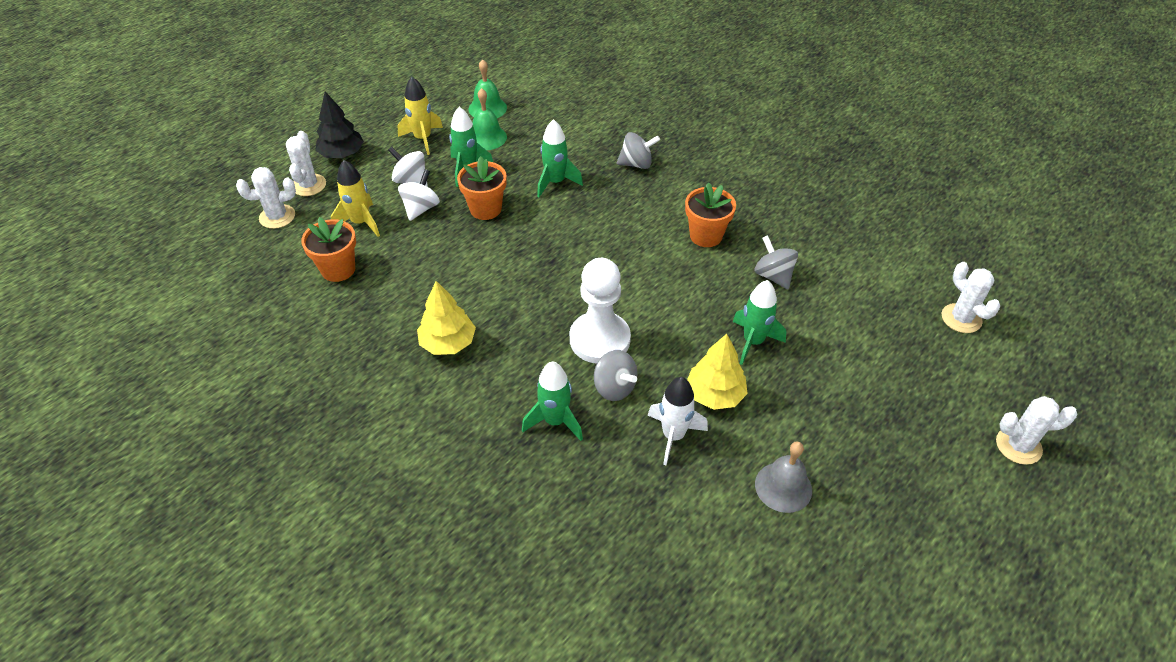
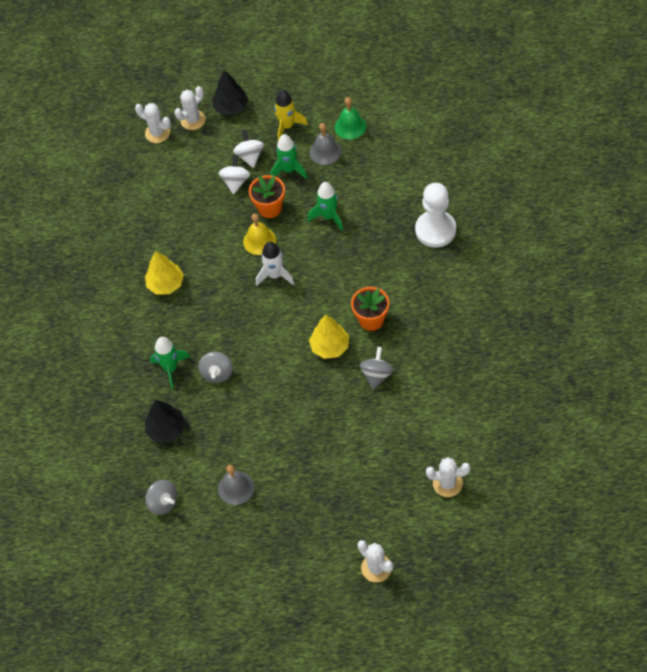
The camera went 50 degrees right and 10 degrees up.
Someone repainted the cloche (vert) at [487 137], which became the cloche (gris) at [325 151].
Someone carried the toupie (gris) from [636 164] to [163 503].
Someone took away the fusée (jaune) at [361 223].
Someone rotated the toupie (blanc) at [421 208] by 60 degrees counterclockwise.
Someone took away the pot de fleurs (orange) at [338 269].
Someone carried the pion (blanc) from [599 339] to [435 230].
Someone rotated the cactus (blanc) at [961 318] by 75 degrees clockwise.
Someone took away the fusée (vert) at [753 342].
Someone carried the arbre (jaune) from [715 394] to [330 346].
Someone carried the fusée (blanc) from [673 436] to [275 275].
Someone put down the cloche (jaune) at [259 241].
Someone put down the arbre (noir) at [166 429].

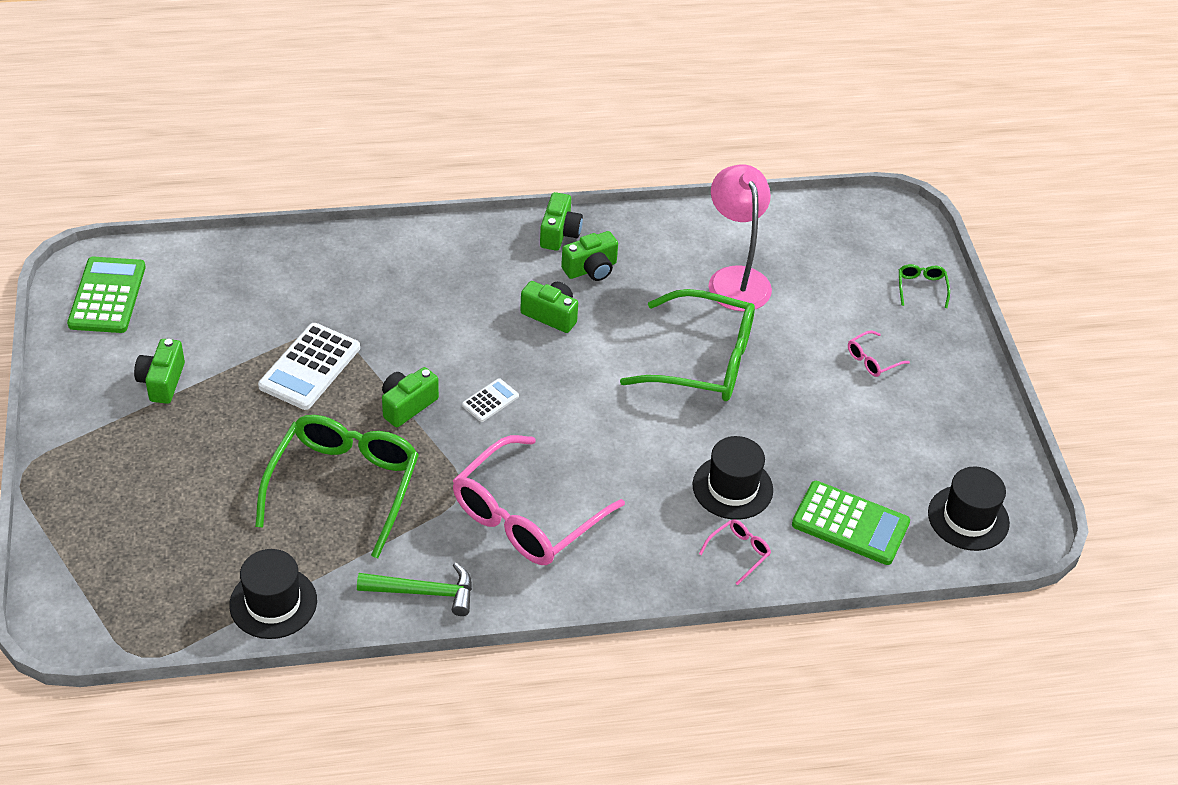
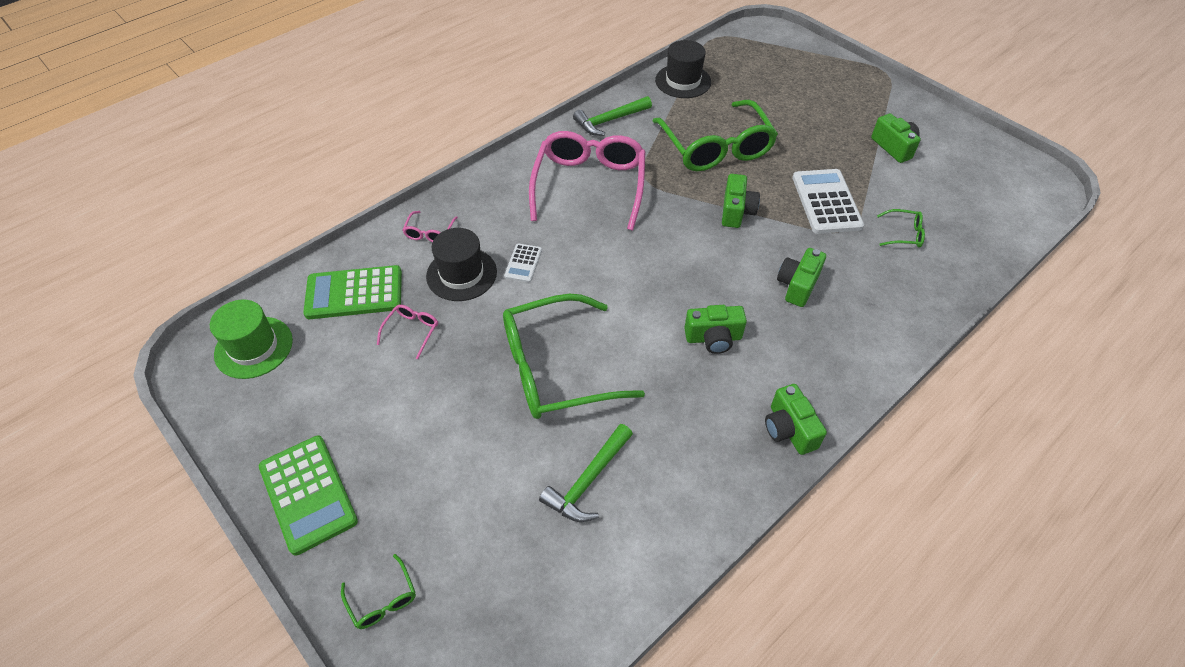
The camera went 150 degrees right and 5 degrees up.
Someone swapped the lampe (rose) at [735 279] for the marteau (vert) at [588 480].
Someone carried the appareil photo (vert) from [591 269] to [797 285].
Someone carried the calculatrice (vert) from [107 296] to [308 494].
Someone carried the lunettes (rose) from [872 360] to [412 331].
Someone carried the calculatrice (blanc) from [490 401] to [523 263].
Someone repainted the chapeau (noir) at [968 518], which became the chapeau (vert) at [254 347].
Someone put down the lunettes (vert) at [903 234].

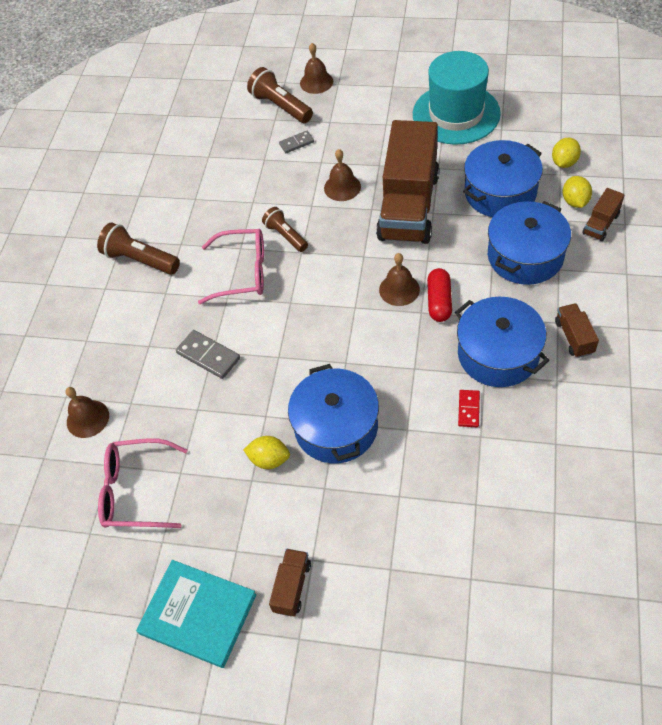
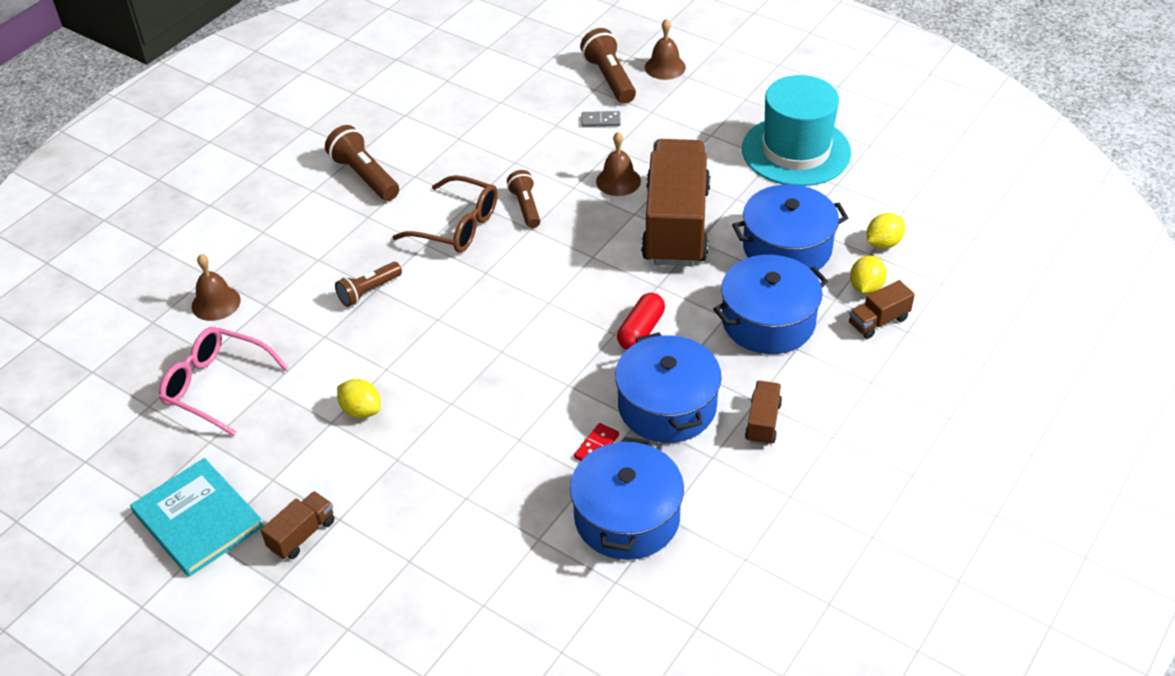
The camera went 20 degrees right and 10 degrees down.
Someone rotated the camion (marron) at [408 206] by 150 degrees clockwise.
Someone repainted the lunettes (rose) at [242 272], which became the lunettes (marron) at [456 226].
Someone took away the cloche (marron) at [399 289].
Someone swapped the domino (gris) at [208 356] for the lampe de poche (marron) at [369 291].
Someone carried the marmite (bleu) from [336 427] to [627 517].

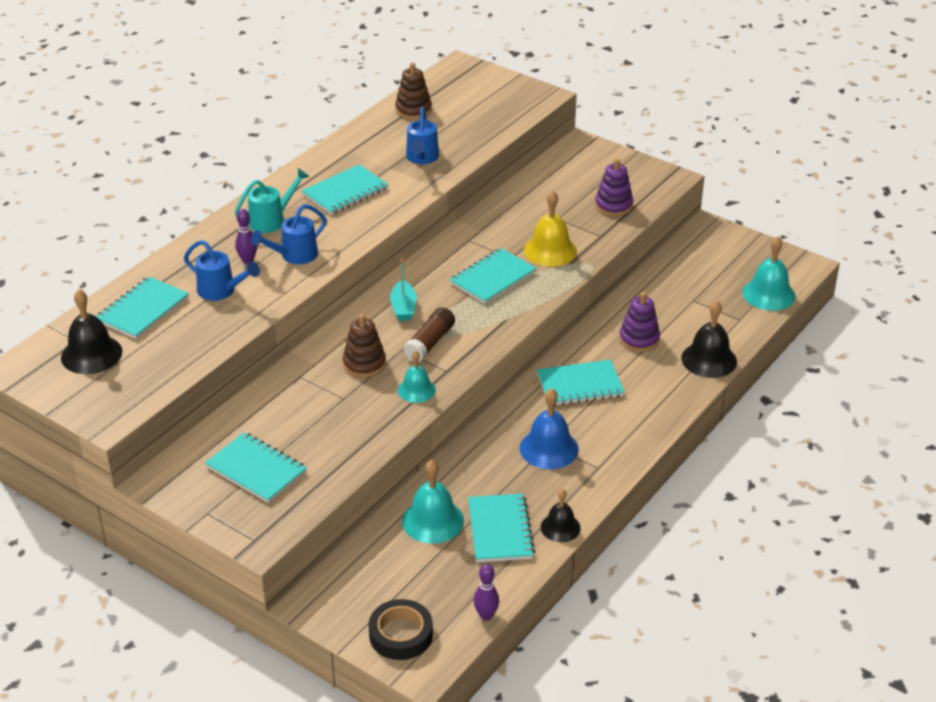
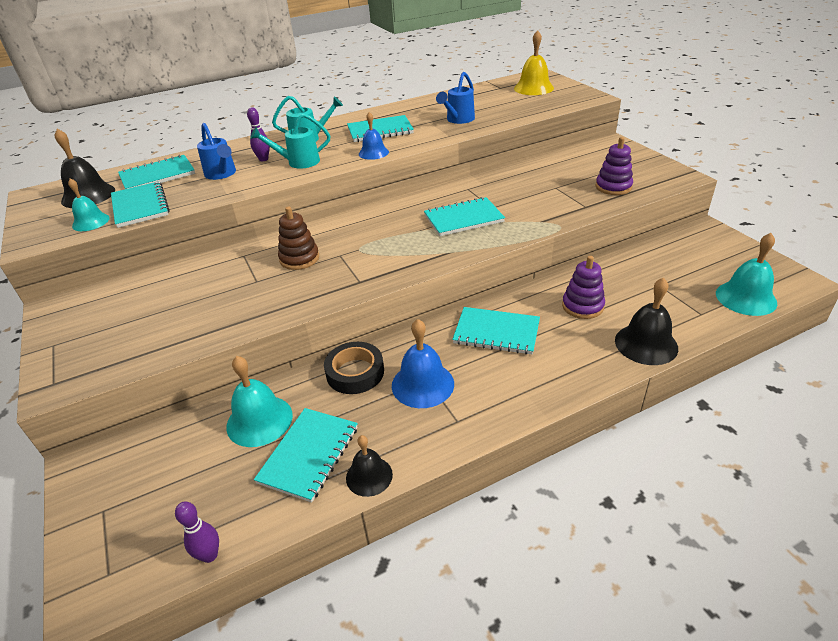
The camera went 30 degrees right and 0 degrees up.
Someone took away the jouet à empiler (marron) at [413 110].
Someone carried the cloche (jaune) from [550 250] to [533 88].
Someone repainted the arrosoir (bleu) at [294 256], which became the arrosoir (turquoise) at [298 162].
Someone took away the bateau (turquoise) at [403 308].
Someone took away the bâton de colle (marron) at [430 343].
Someone carried the cloche (turquoise) from [416 390] to [91 222].
Someone carried the carnet (turquoise) from [256 470] to [140 206].
Someone carried the ruban adhésif (noir) from [401 635] to [355 372].
Someone put down the cloche (bleu) at [373 153].

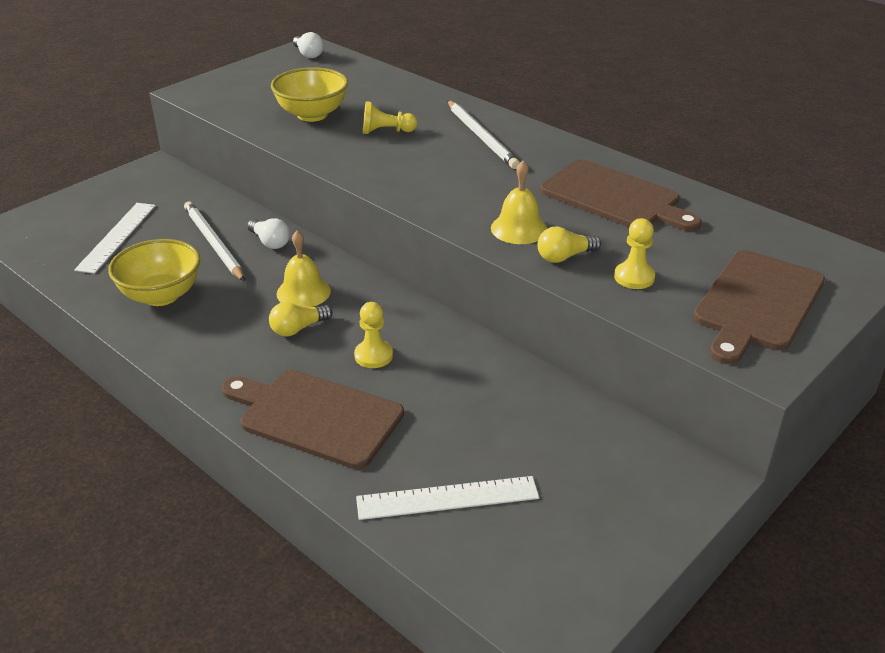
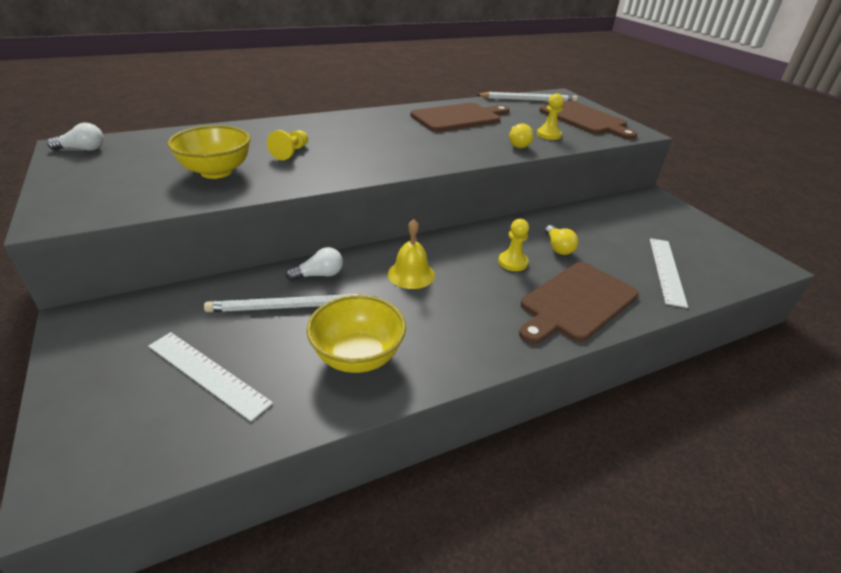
The camera went 70 degrees left and 0 degrees up.
Someone carried the crayon (blanc) from [481 137] to [528 100].
Someone took away the cloche (jaune) at [519 228].
Someone carried the ampoule (jaune) from [298 329] to [558 247].

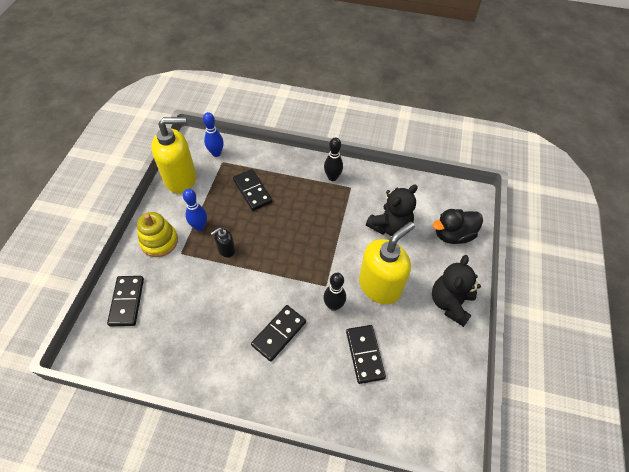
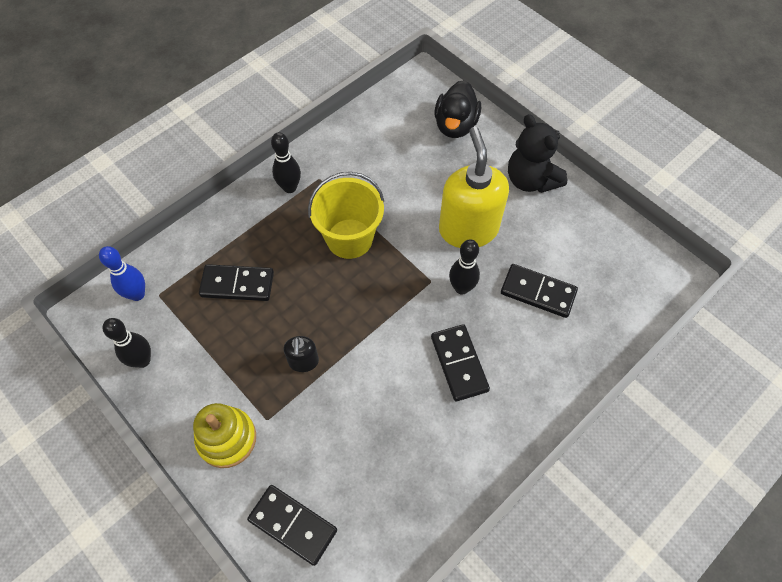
The camera went 55 degrees left and 5 degrees up.
Someone swapped the distributeur de savon (jaune) at [181 178] for the quille (noir) at [142 360].
Someone took away the ours en peluche (noir) at [390 226].
Someone took away the quille (bleu) at [199 227].
Someone put down the seau (jaune) at [349 238].

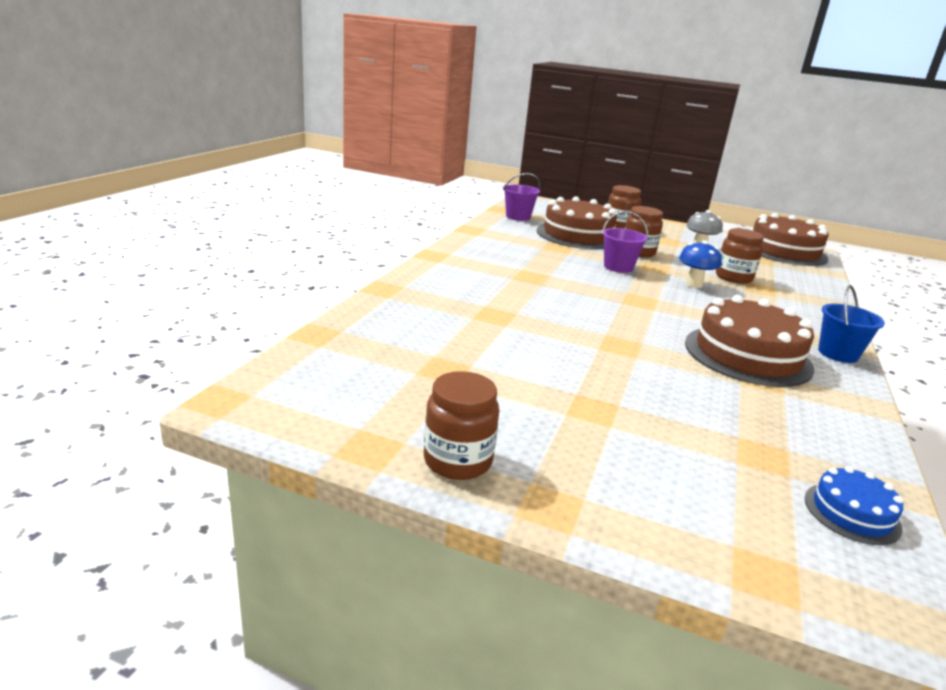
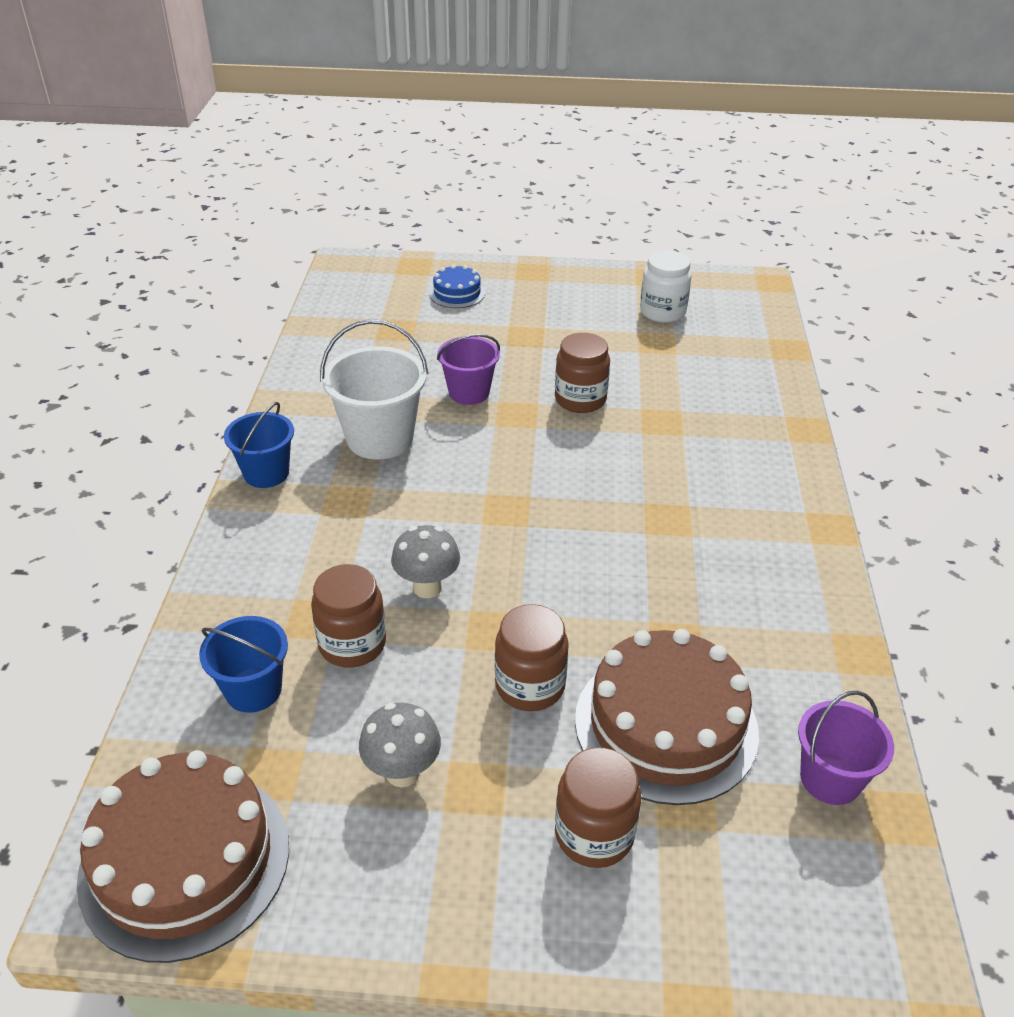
The camera went 165 degrees right and 15 degrees up.
Someone carried the seau (violet) from [618 267] to [469 392].
Someone repainted the champignon (bleu) at [694 284], which became the champignon (gris) at [427 588].
Someone swapped the gâteau (marron) at [747 355] for the seau (blanc) at [380 438].
Someone carried the bocal (marron) from [457 461] to [580 400].
Someone carried the gâteau (bleu) from [852 513] to [457 293].
Someone put down the bocal (blanc) at [662 312].
Someone put down the seau (bleu) at [253 690].

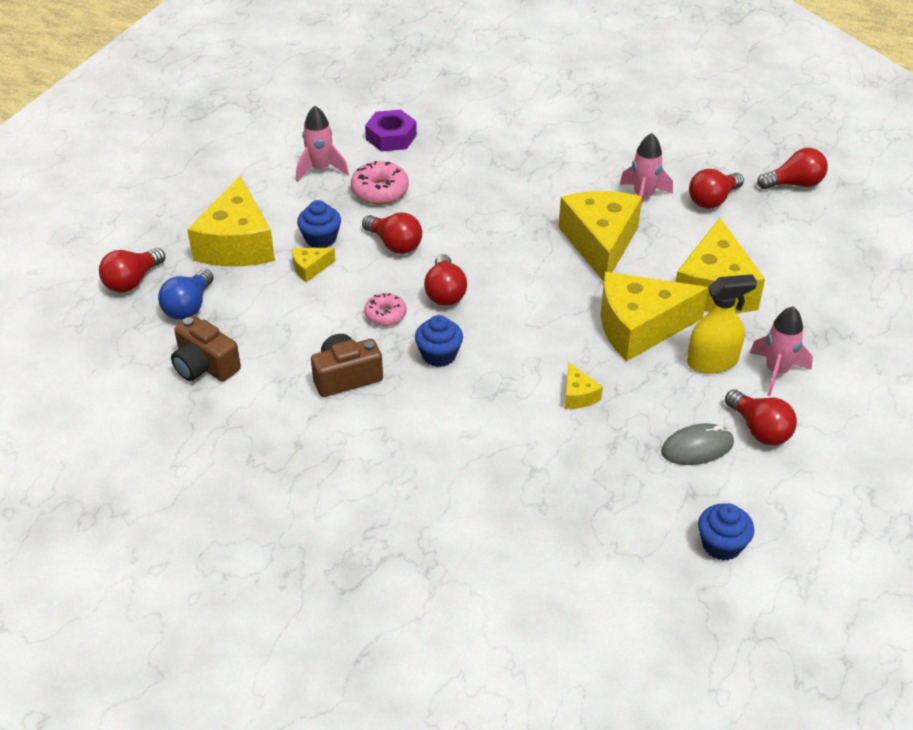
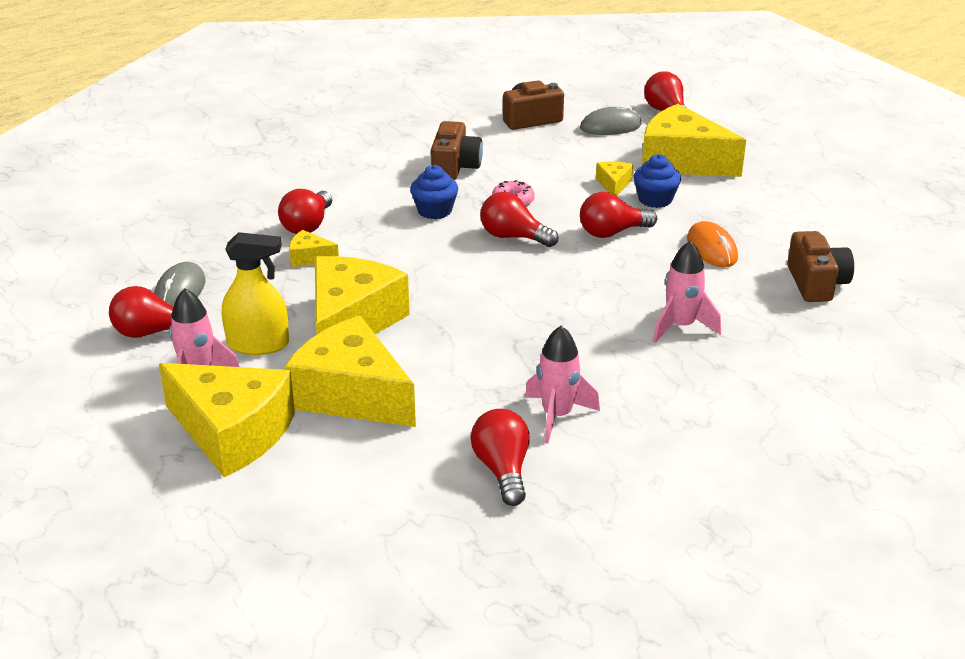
The camera went 120 degrees right and 10 degrees down.
Someone carried the fusée (rose) from [320 169] to [681 326].
Someone swapped the écrou (violet) at [391 137] for the appareil photo (marron) at [816 283].
Someone carried the ampoule (rouge) from [794 184] to [307 226].
Someone swapped the beignet (rose) at [380 191] for the souris (orange) at [712 249].
Someone carried the fromage (jaune) from [600 243] to [232 433].
Someone swapped the ampoule (bleu) at [188 307] for the souris (gris) at [610 127].
Someone rotated the vaporisateur (jaune) at [712 362] by 105 degrees counterclockwise.
Someone took away the muffin (bleu) at [721 545].

